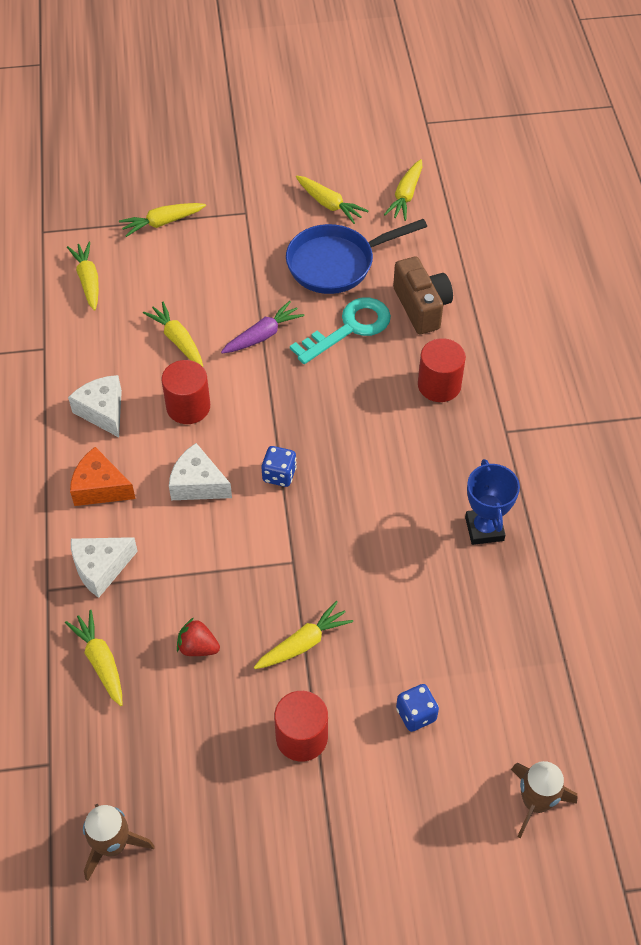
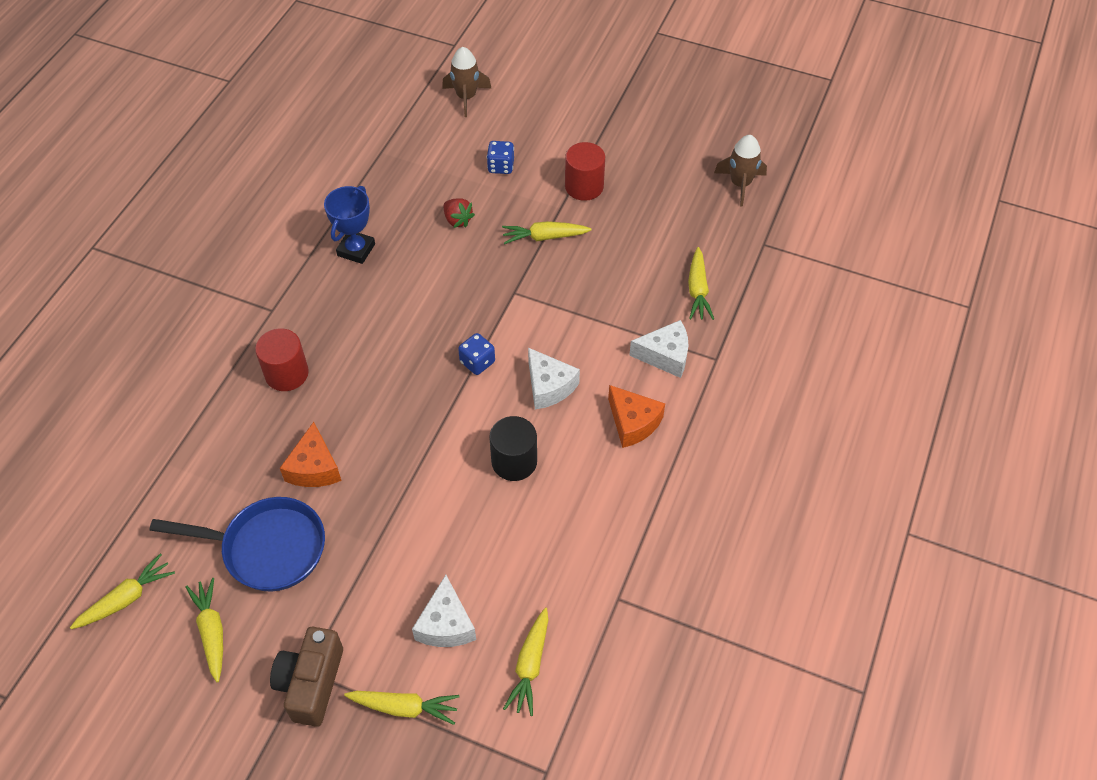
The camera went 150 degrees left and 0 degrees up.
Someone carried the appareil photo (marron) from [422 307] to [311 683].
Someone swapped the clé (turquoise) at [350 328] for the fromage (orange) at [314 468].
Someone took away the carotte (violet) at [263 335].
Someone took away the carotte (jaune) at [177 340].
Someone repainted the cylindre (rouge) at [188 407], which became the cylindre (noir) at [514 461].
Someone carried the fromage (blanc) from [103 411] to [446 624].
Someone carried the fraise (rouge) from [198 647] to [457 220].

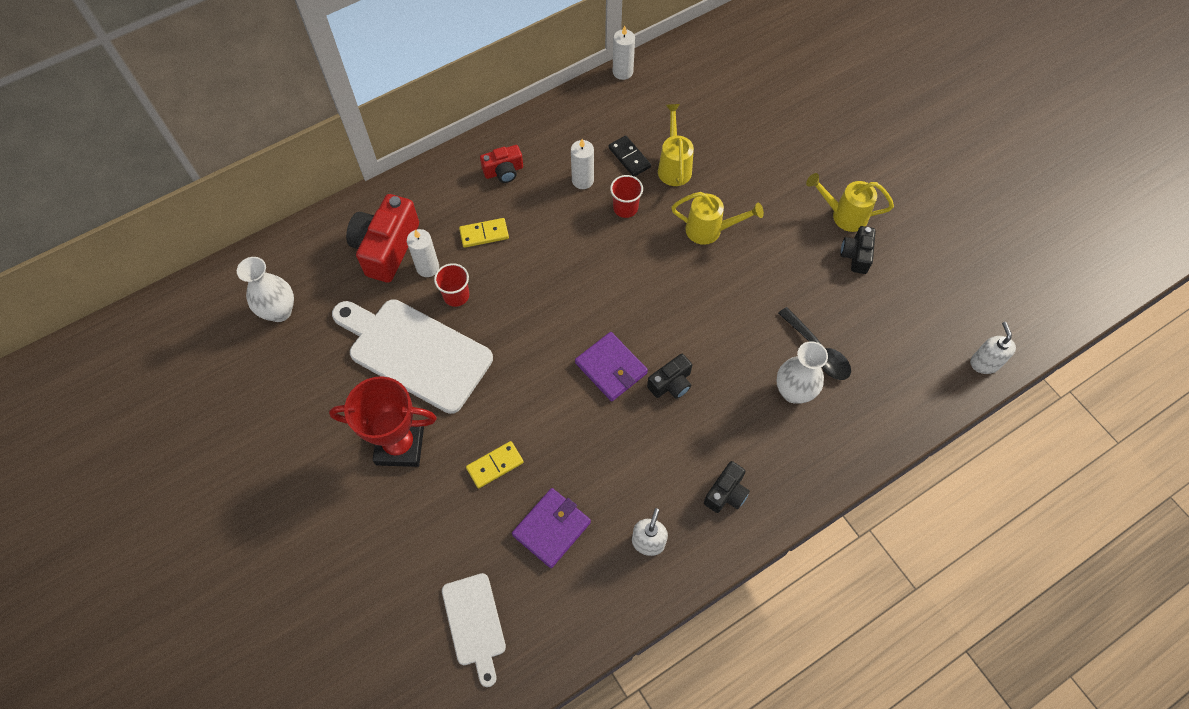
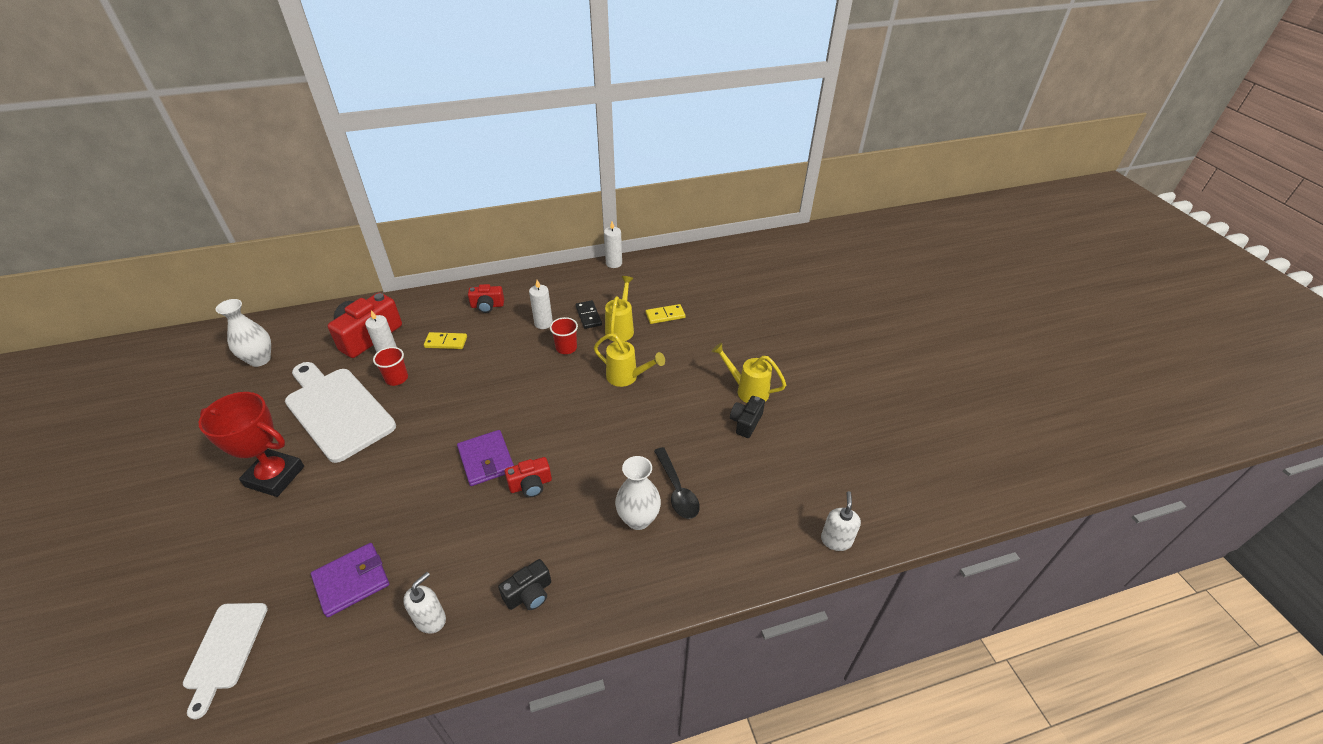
The camera went 15 degrees right and 20 degrees down.
Someone repainted the appareil photo (noir) at [671 383], which became the appareil photo (rouge) at [530 485].
Someone carried the domino (jaune) from [495 465] to [665 315].

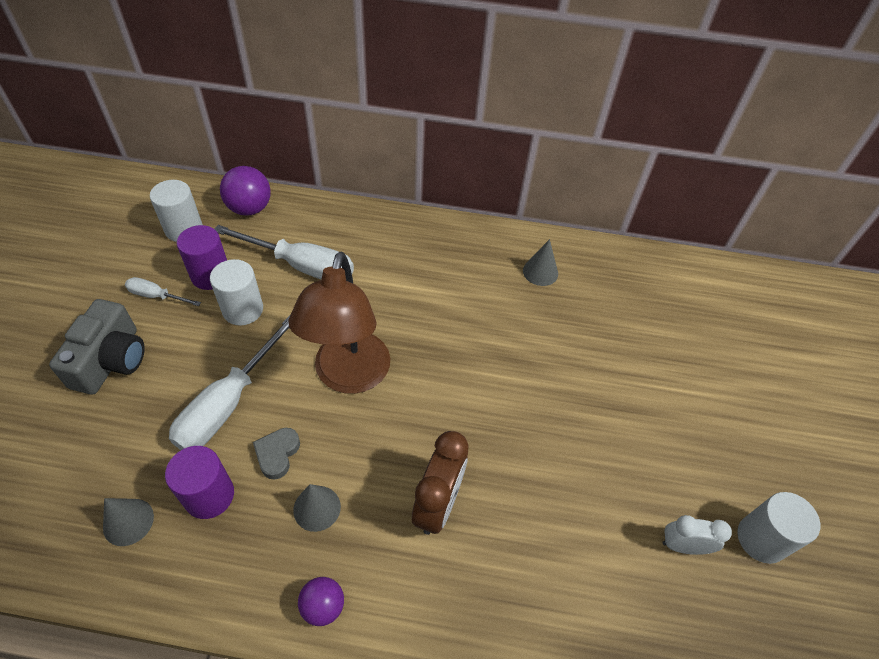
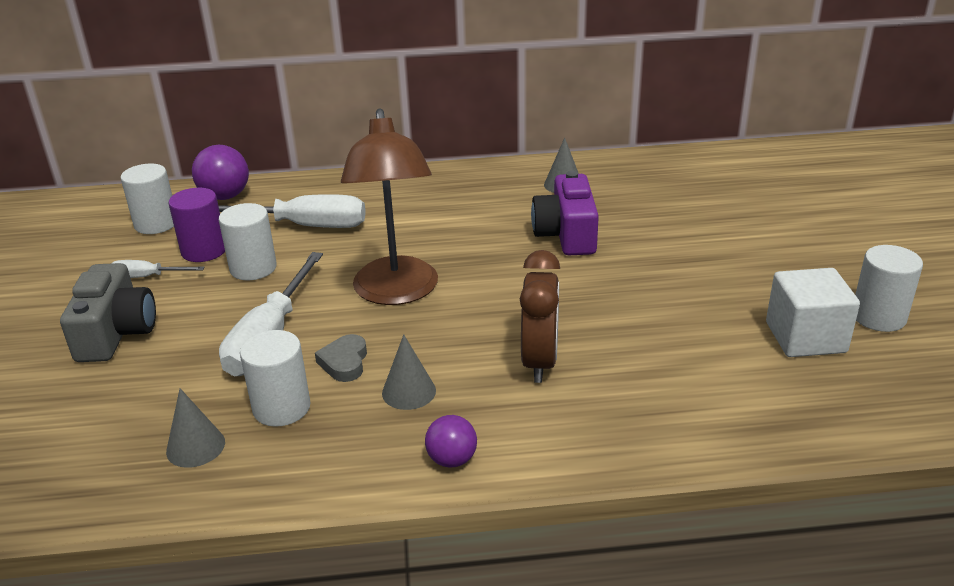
The camera went 10 degrees left and 20 degrees down.
Someone repainted the cylindre (violet) at [209 495], which became the cylindre (blanc) at [281 408].
Someone swapped the réveil (blanc) at [683 546] for the cube (blanc) at [805 337].
Someone put down the appareil photo (violet) at [566 234].

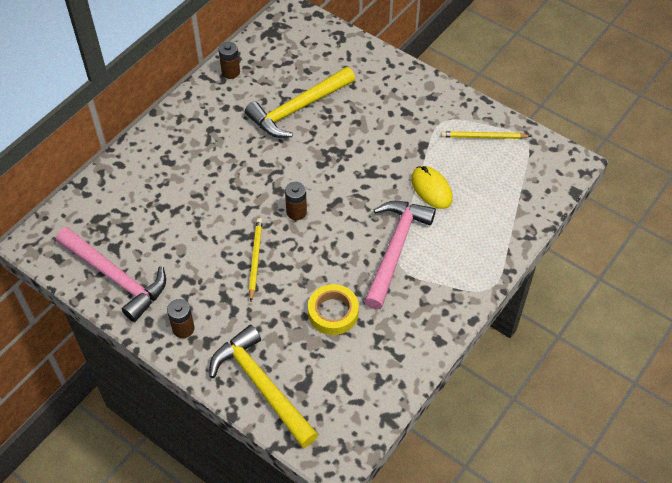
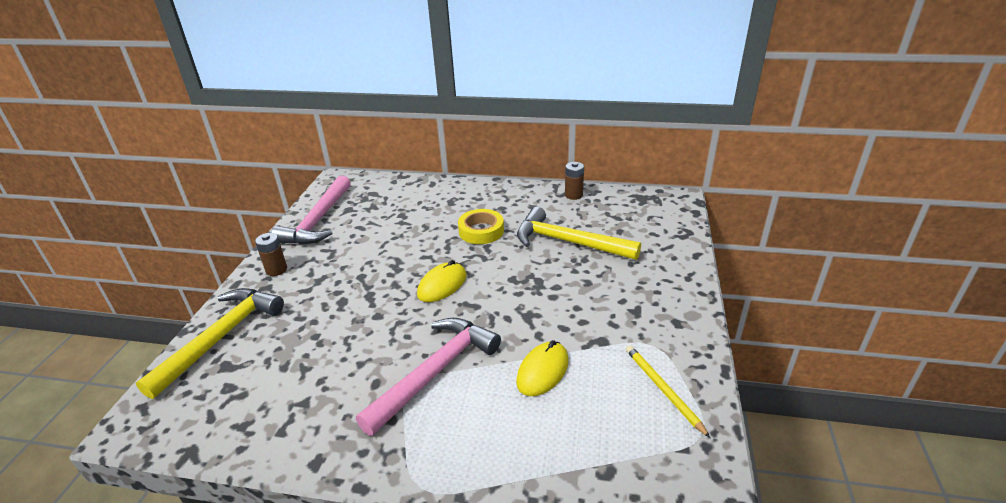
The camera went 65 degrees right and 20 degrees down.
Someone swapped the pile (marron) at [296 212] for the souris (jaune) at [442 285].
Someone rotated the marteau (rose) at [395 249] by 45 degrees counterclockwise.
Someone took away the crayon (jaune) at [255 259].
Someone carried the ruban adhésif (jaune) from [333 312] to [481 231].

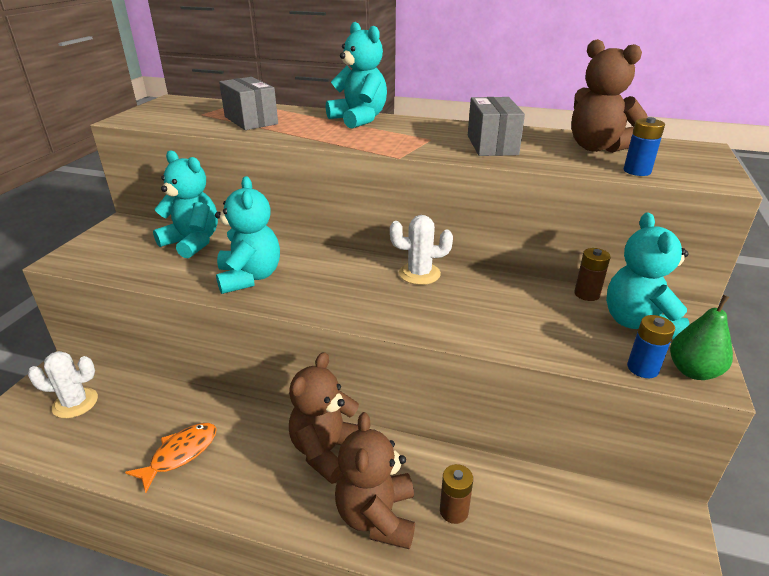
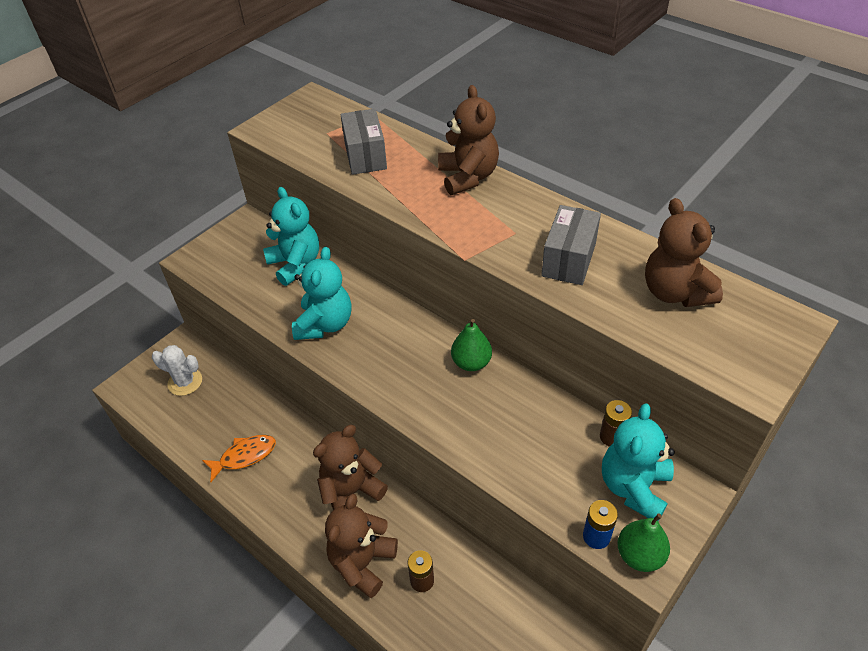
The camera went 25 degrees right and 15 degrees up.
Someone repainted the ours en peluche (turquoise) at [359 119], which became the ours en peluche (marron) at [468 177].
Someone took away the pile (bleu) at [637 171].
Someone swapped the cactus (blanc) at [419 274] for the poire (vert) at [471 363].

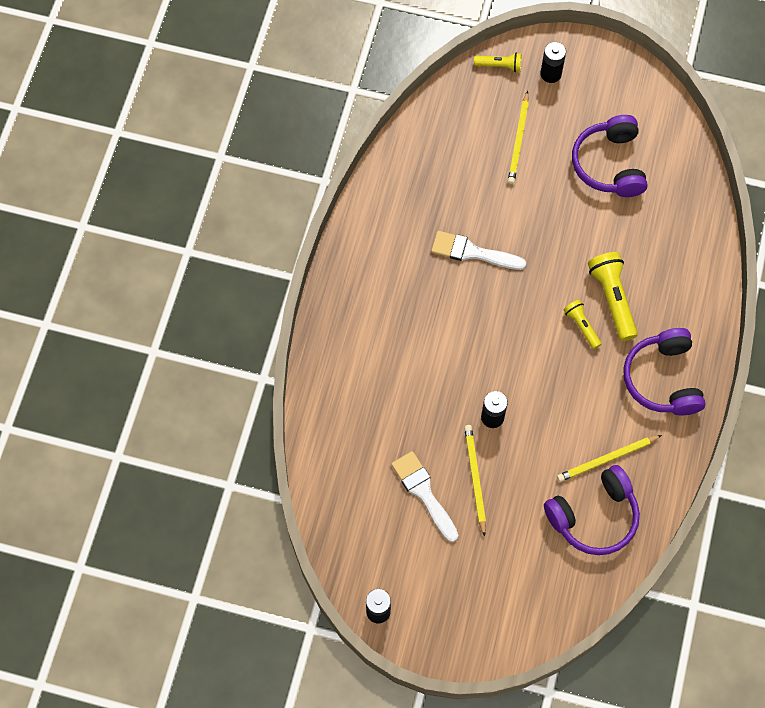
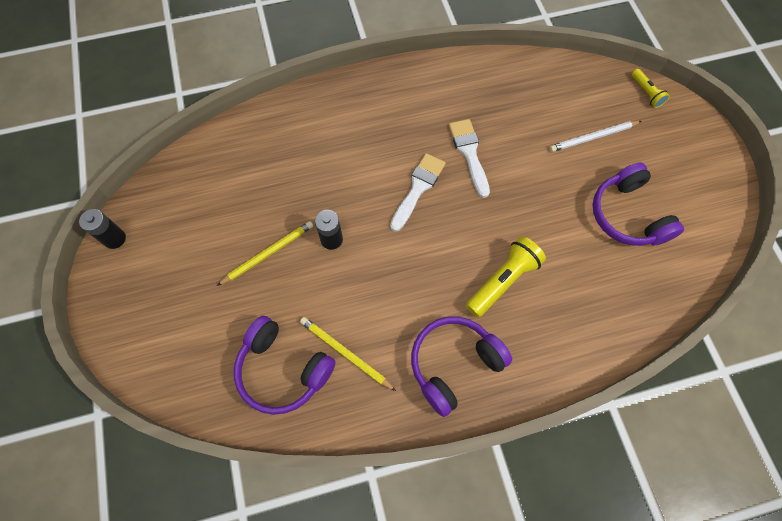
The camera went 60 degrees right and 0 degrees up.
Someone took away the pile (noir) at [550 74].
Someone repainted the crayon (jaune) at [518 140], which became the crayon (blanc) at [593 137].
Someone rotated the casque audio (violet) at [609 164] by 75 degrees counterclockwise.
Someone took away the lampe de poche (jaune) at [582 326].
Someone carried the pinceau (blanc) from [423 492] to [418 188].

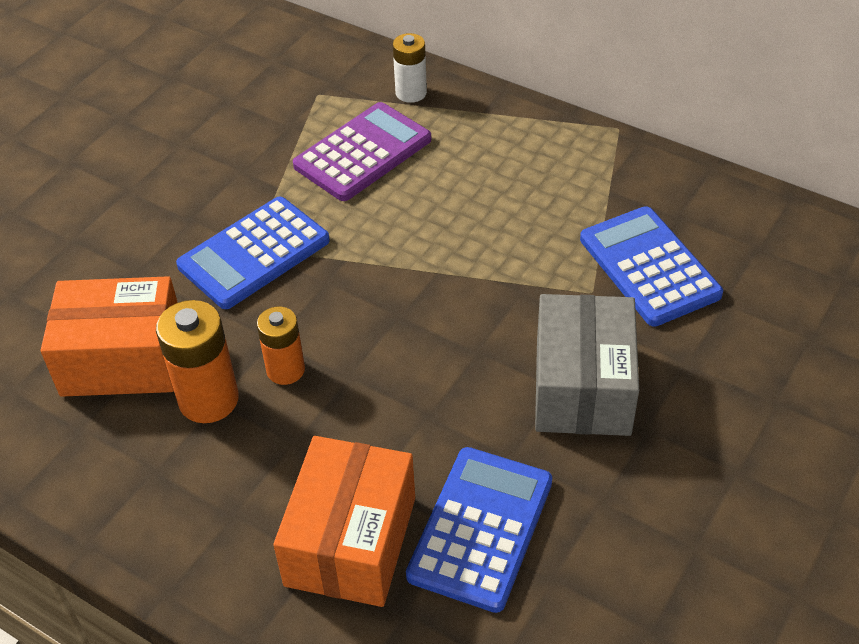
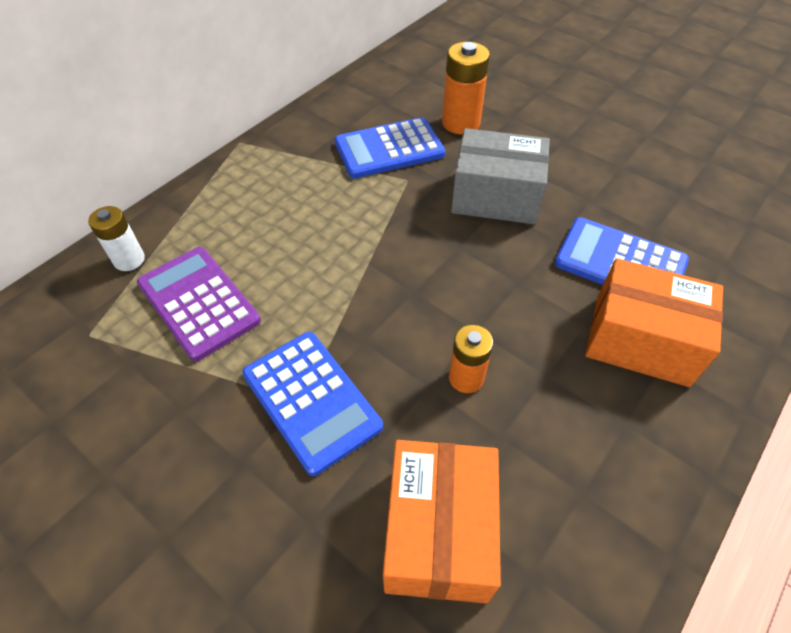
The camera went 85 degrees left and 5 degrees up.
Someone carried the pile (orange) from [208 400] to [461 123].

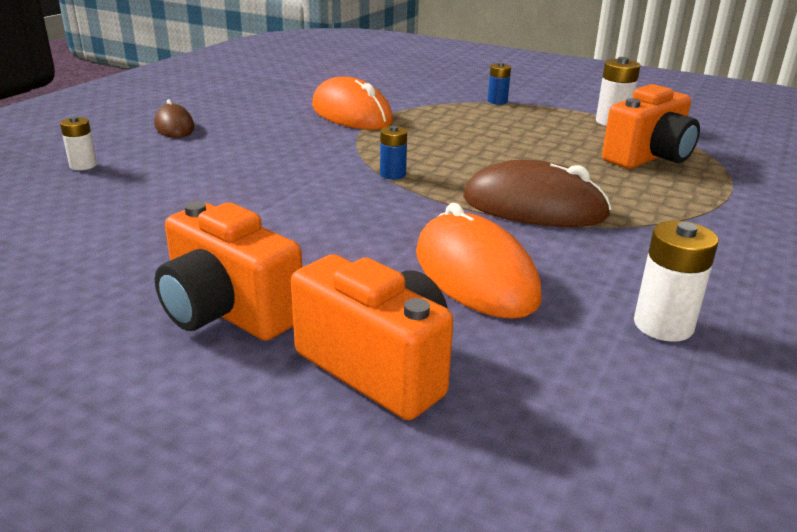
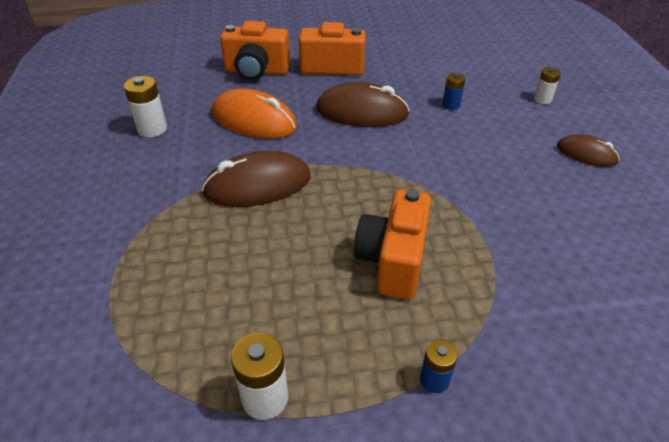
The camera went 145 degrees right and 15 degrees up.
Someone took away the souris (orange) at [351 114].
Someone carried the appareil photo (orange) from [648 158] to [393 261].
Someone carried the pile (bleu) from [393 174] to [451 105].
Someone put down the souris (marron) at [361 112].

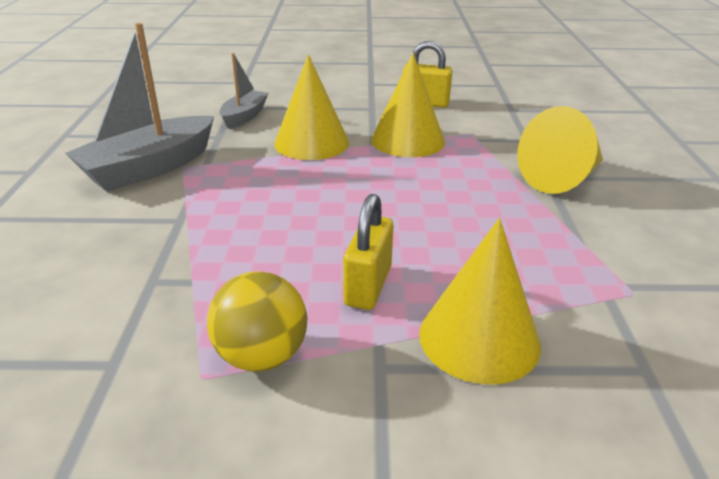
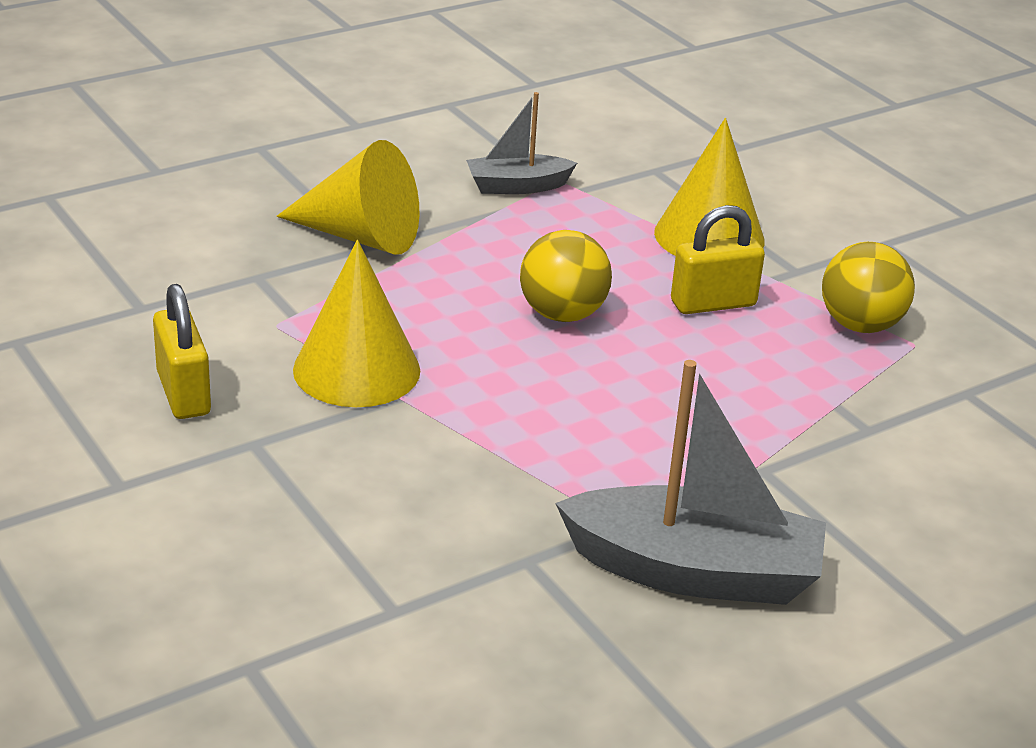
The camera went 125 degrees left and 0 degrees up.
Someone carried the bateau (gris) from [244 116] to [517 186].
Someone took away the cône (jaune) at [311 143].
Someone put down the balle (jaune) at [562 314].

